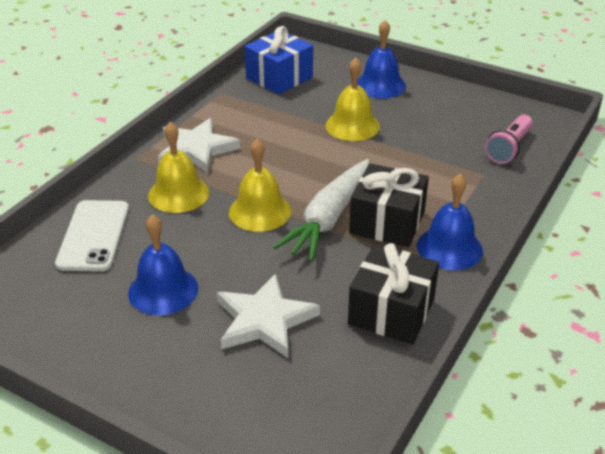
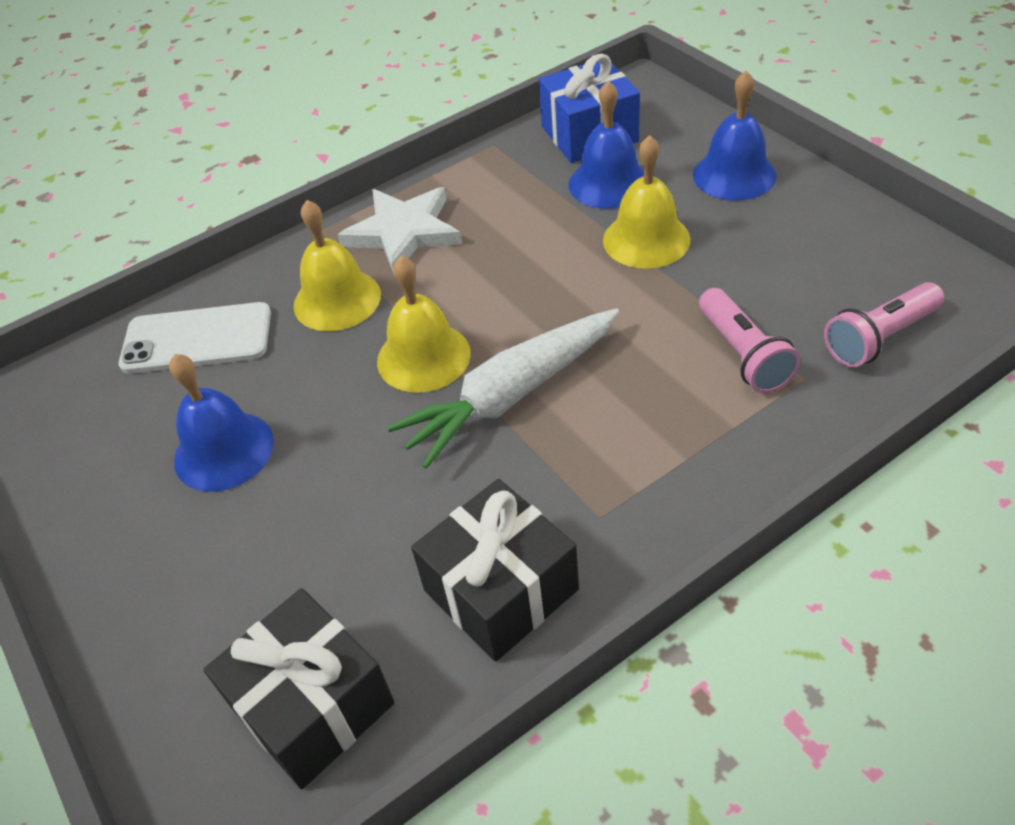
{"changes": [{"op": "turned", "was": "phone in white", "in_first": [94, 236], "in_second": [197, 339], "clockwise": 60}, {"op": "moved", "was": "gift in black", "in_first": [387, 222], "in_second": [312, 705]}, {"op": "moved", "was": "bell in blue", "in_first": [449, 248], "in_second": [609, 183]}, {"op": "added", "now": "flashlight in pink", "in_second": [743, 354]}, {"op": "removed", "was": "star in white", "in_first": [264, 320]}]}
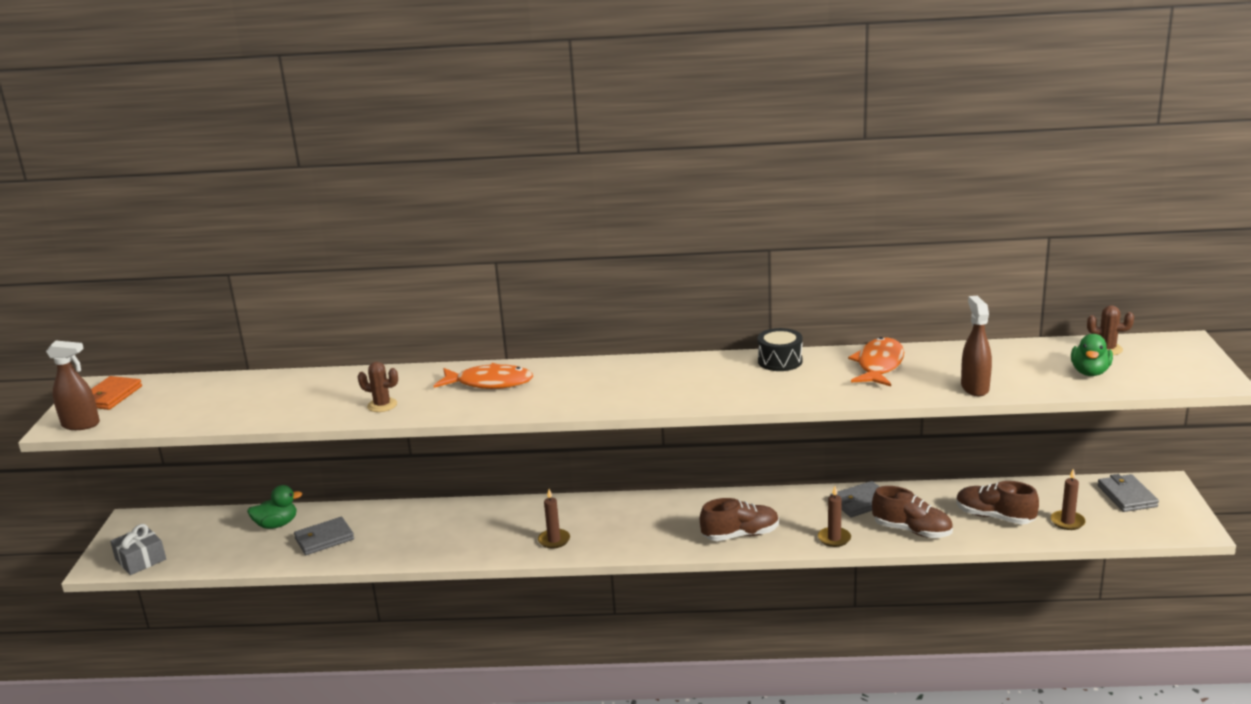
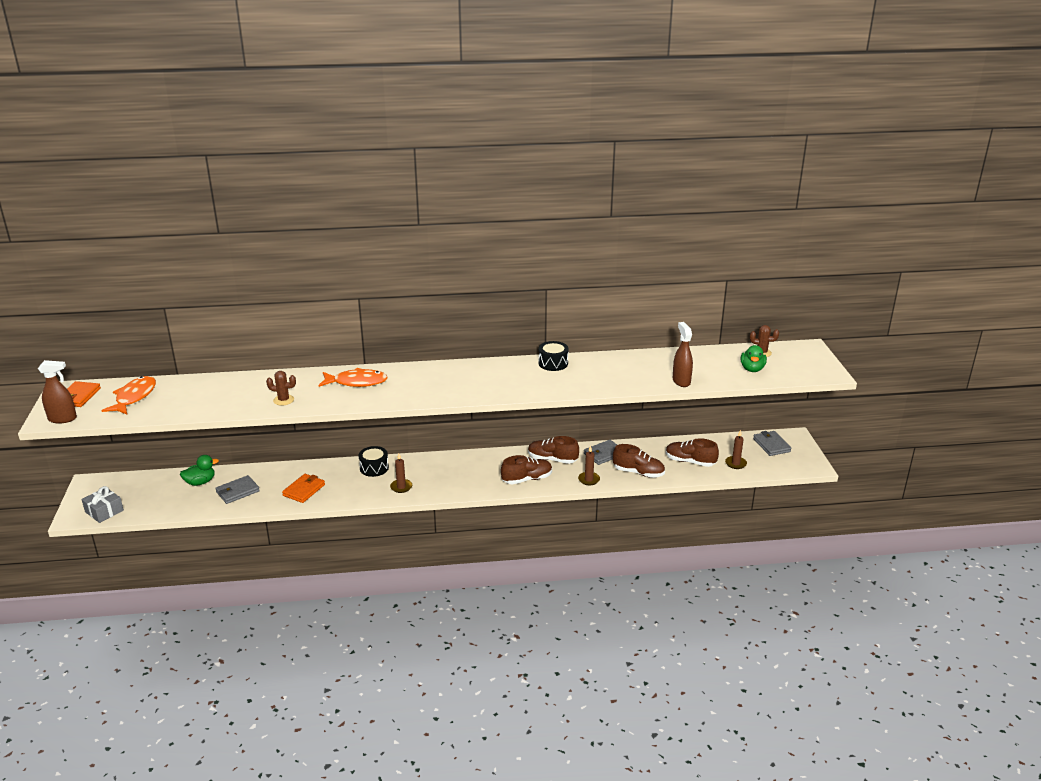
{"changes": [{"op": "moved", "was": "fish in orange", "in_first": [879, 365], "in_second": [134, 397]}, {"op": "added", "now": "wallet in orange", "in_second": [304, 490]}, {"op": "added", "now": "drum in black", "in_second": [374, 468]}, {"op": "added", "now": "shoe in brown", "in_second": [552, 459]}]}
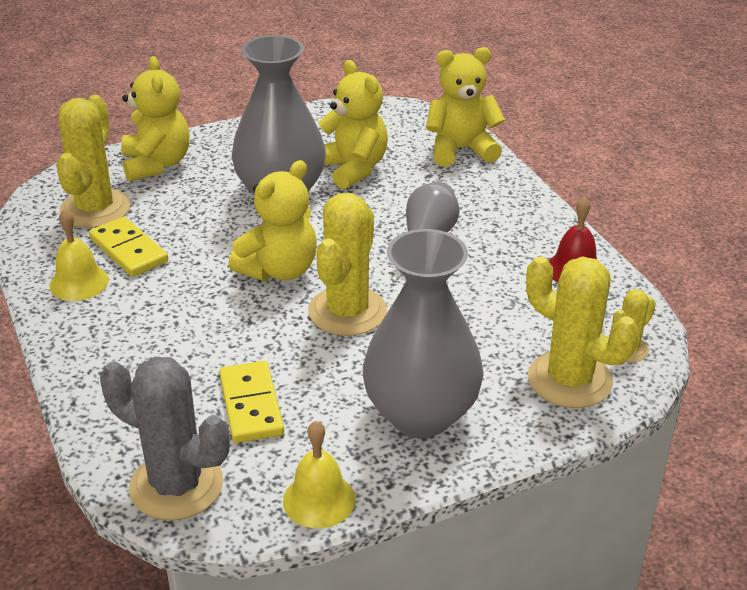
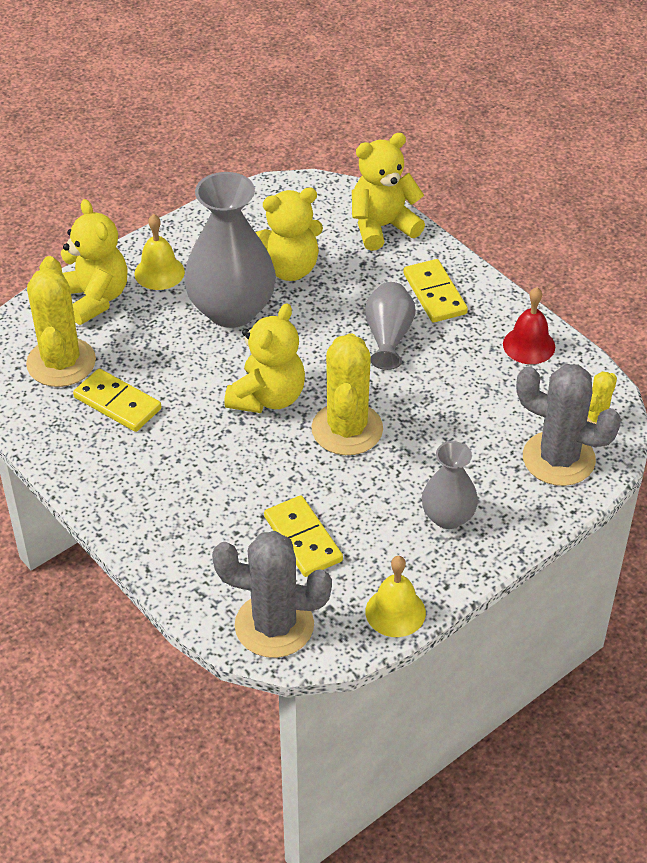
{"changes": [{"op": "moved", "was": "bell in yellow", "in_first": [79, 282], "in_second": [159, 272]}, {"op": "turned", "was": "teddy bear in yellow", "in_first": [352, 168], "in_second": [288, 268], "clockwise": 120}, {"op": "added", "now": "domino in yellow", "in_second": [435, 294]}, {"op": "resized", "was": "vase in grey", "in_first": [421, 414], "in_second": [448, 517], "ratio": 0.55}, {"op": "recoloured", "was": "cactus in yellow", "now": "cactus in grey", "in_first": [569, 380], "in_second": [558, 459]}]}
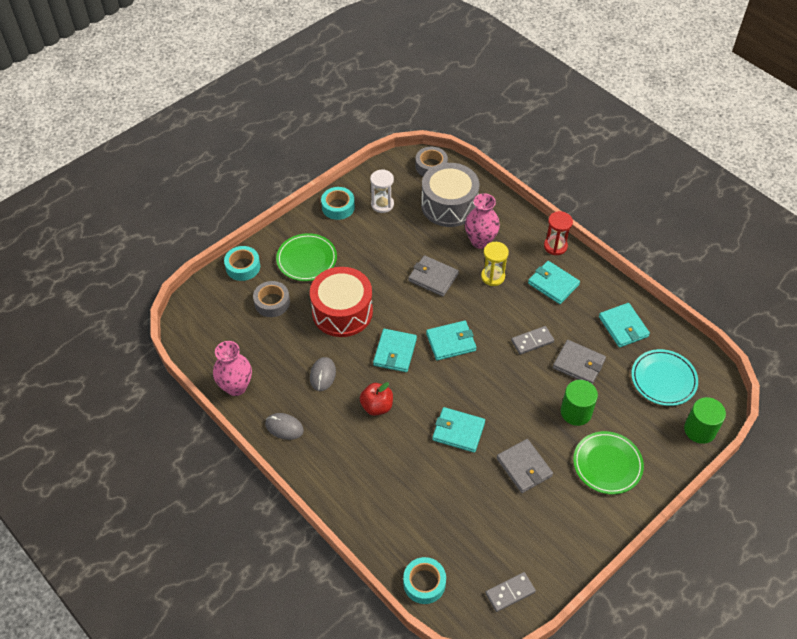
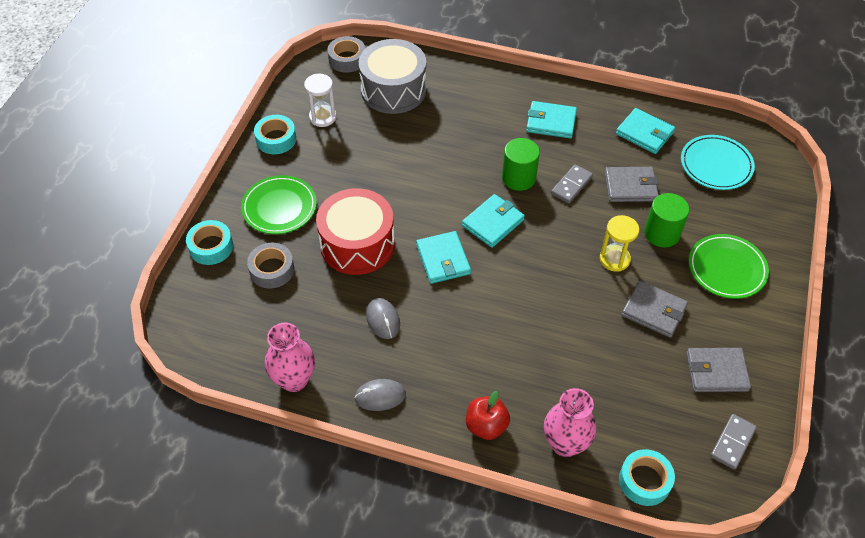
{"changes": [{"op": "moved", "was": "apple in red", "in_first": [377, 406], "in_second": [486, 426]}, {"op": "moved", "was": "cylinder in green", "in_first": [699, 430], "in_second": [519, 178]}, {"op": "moved", "was": "vase in pink", "in_first": [480, 241], "in_second": [565, 444]}, {"op": "moved", "was": "hourglass in yellow", "in_first": [493, 276], "in_second": [614, 259]}, {"op": "moved", "was": "wallet in grey", "in_first": [433, 277], "in_second": [716, 372]}, {"op": "removed", "was": "wallet in turquoise", "in_first": [458, 431]}, {"op": "removed", "was": "hourglass in red", "in_first": [555, 246]}]}
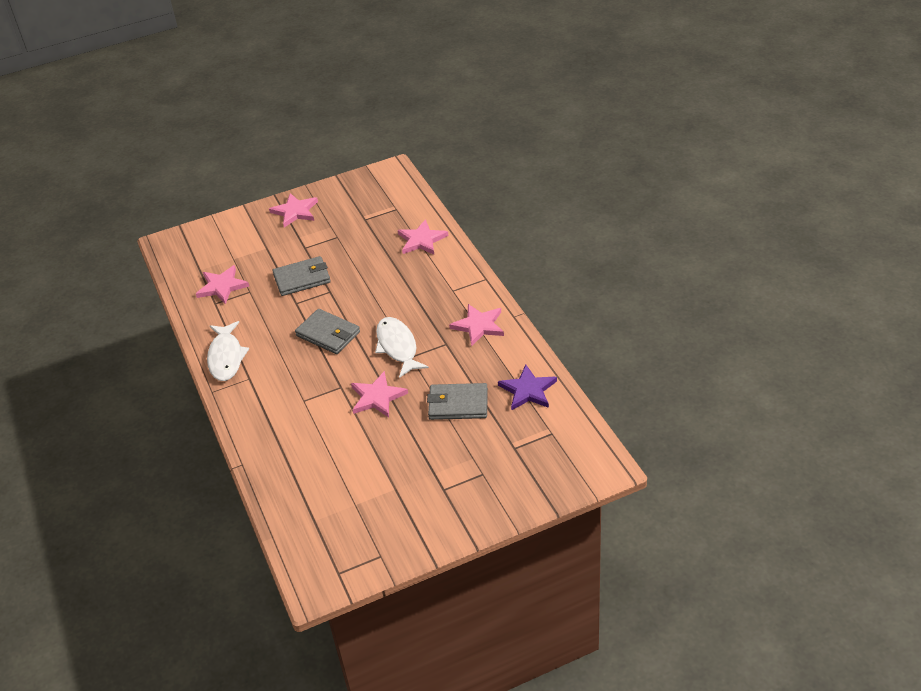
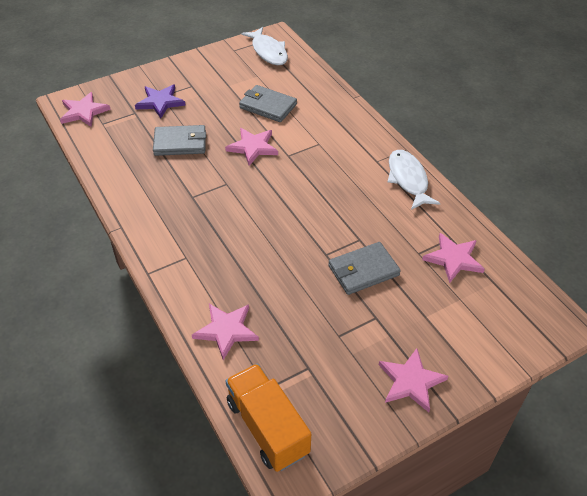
{"changes": [{"op": "moved", "was": "star in pink", "in_first": [479, 326], "in_second": [83, 112]}, {"op": "moved", "was": "star in purple", "in_first": [528, 390], "in_second": [160, 102]}, {"op": "added", "now": "truck in orange", "in_second": [267, 427]}, {"op": "moved", "was": "wallet in grey", "in_first": [328, 334], "in_second": [268, 106]}, {"op": "moved", "was": "fish in white", "in_first": [398, 347], "in_second": [268, 52]}]}
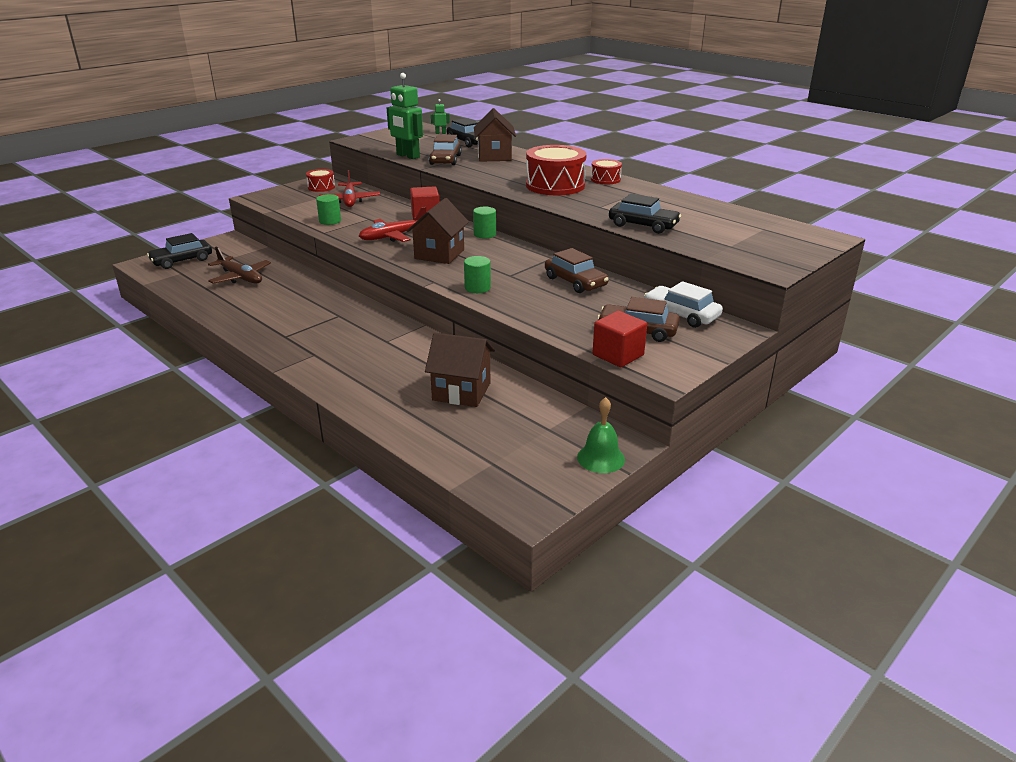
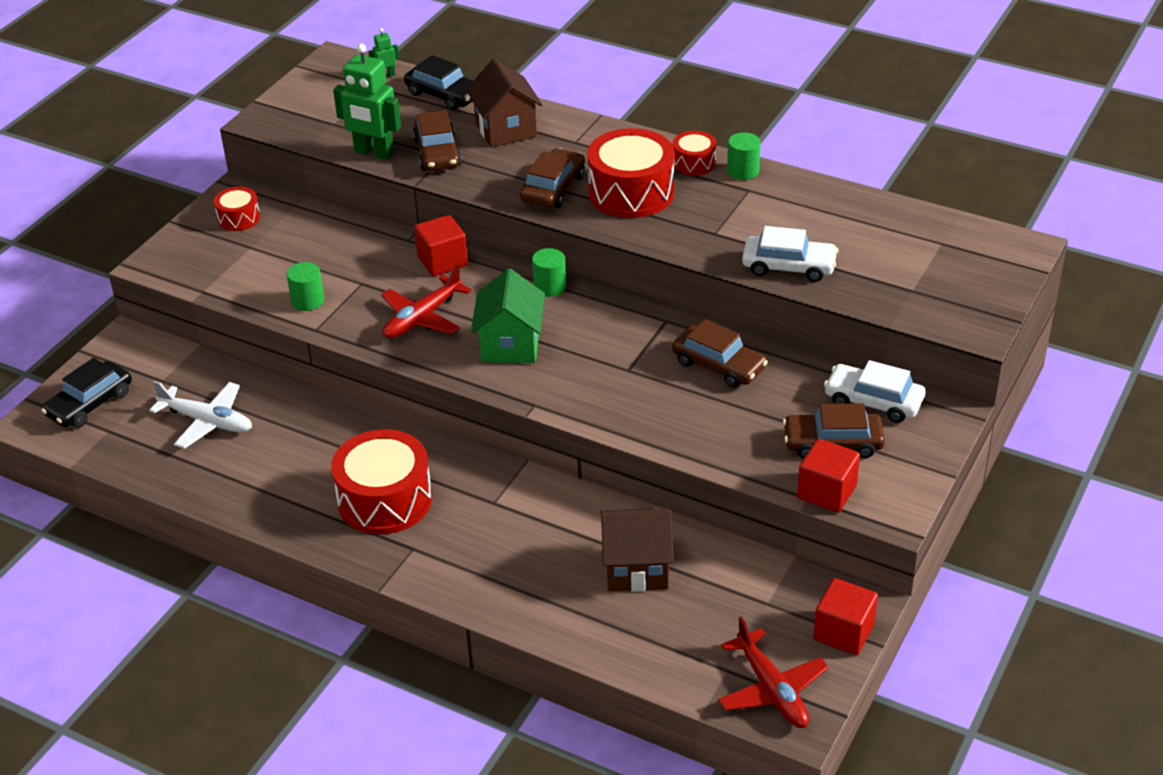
{"changes": [{"op": "recoloured", "was": "plane in brown", "now": "plane in white", "in_first": [240, 277], "in_second": [207, 421]}, {"op": "added", "now": "drum in red", "in_second": [385, 500]}, {"op": "recoloured", "was": "house in brown", "now": "house in green", "in_first": [439, 254], "in_second": [510, 345]}, {"op": "added", "now": "car in brown", "in_second": [553, 188]}, {"op": "moved", "was": "plane in red", "in_first": [350, 200], "in_second": [771, 689]}, {"op": "moved", "was": "cylinder in green", "in_first": [477, 288], "in_second": [743, 171]}, {"op": "recoloured", "was": "car in black", "now": "car in white", "in_first": [643, 225], "in_second": [789, 266]}, {"op": "replaced", "was": "bell in green", "now": "cube in red", "in_first": [601, 458], "in_second": [843, 632]}]}
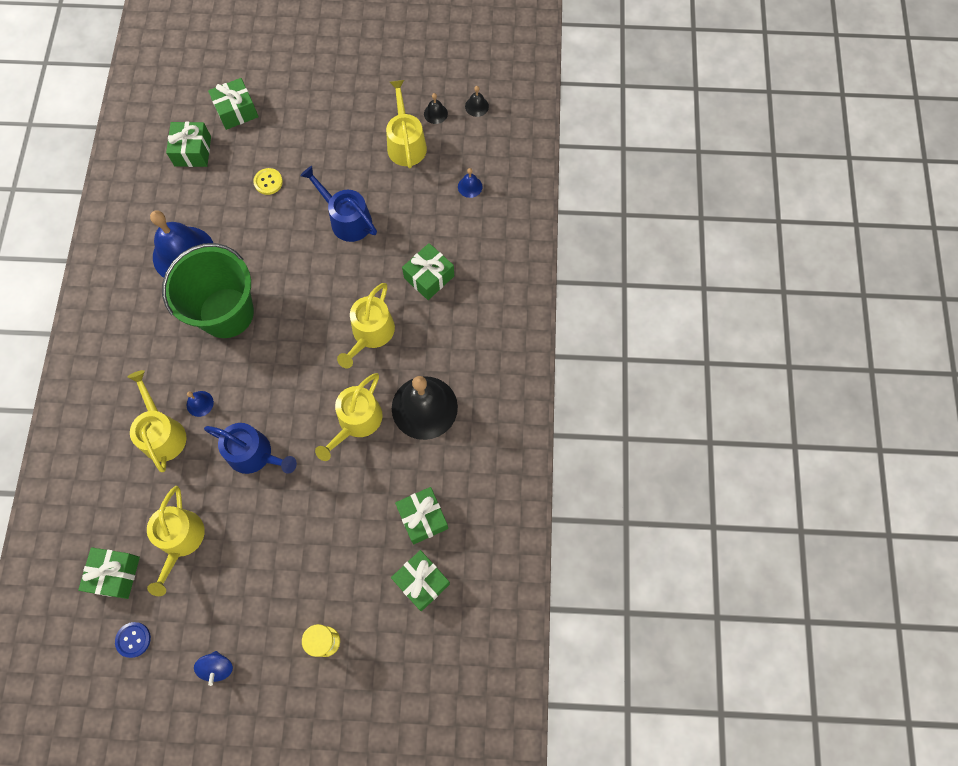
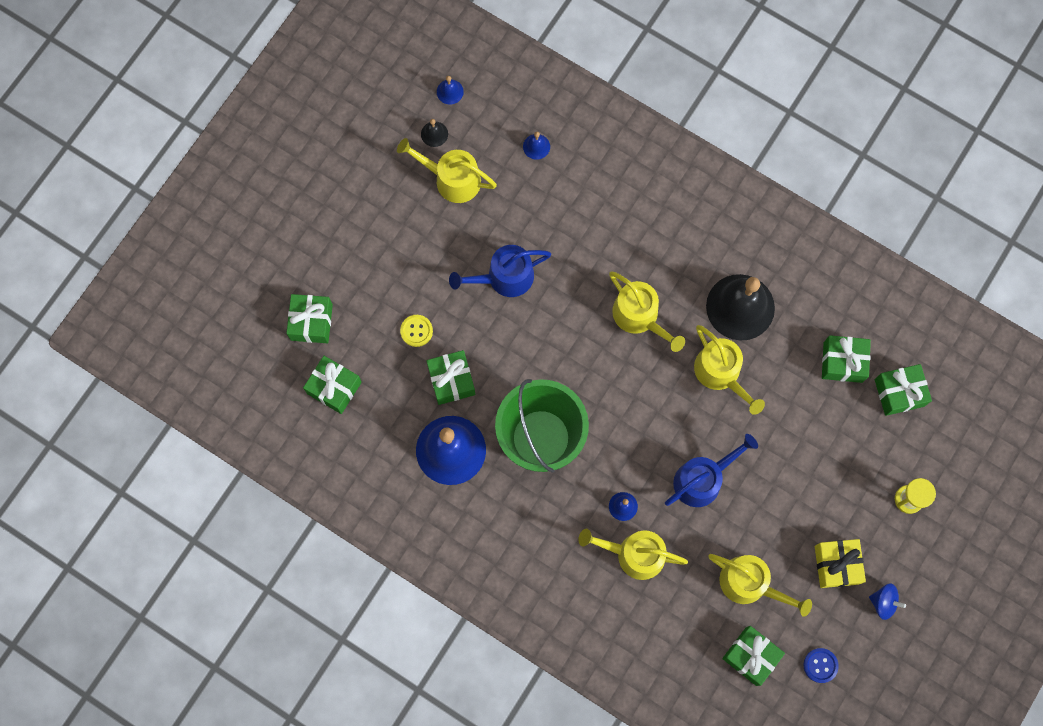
{"changes": [{"op": "moved", "was": "gift in green", "in_first": [429, 277], "in_second": [451, 380]}, {"op": "recoloured", "was": "bell in black", "now": "bell in blue", "in_first": [476, 106], "in_second": [450, 91]}, {"op": "added", "now": "gift in yellow", "in_second": [836, 565]}]}
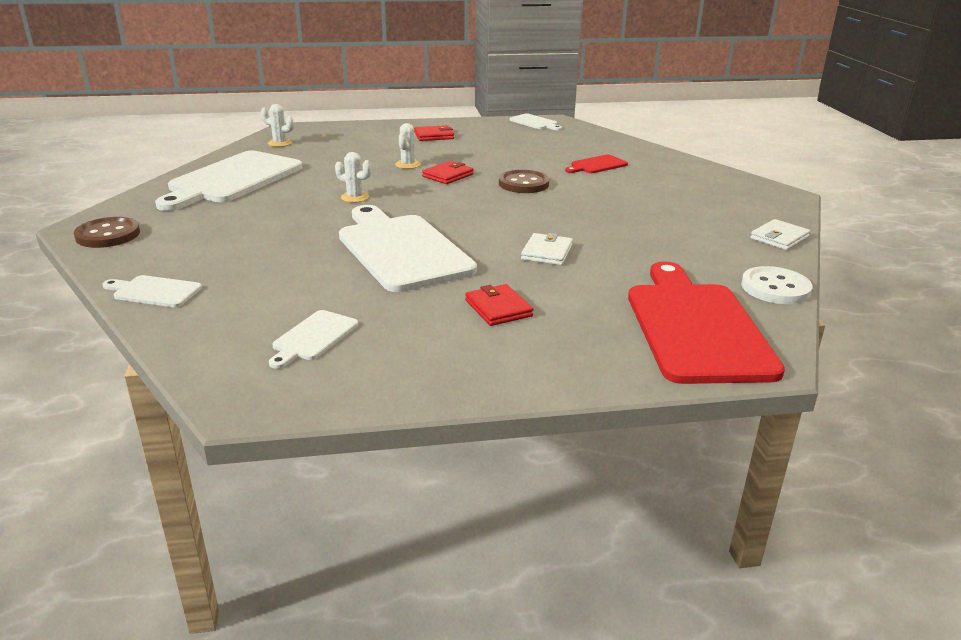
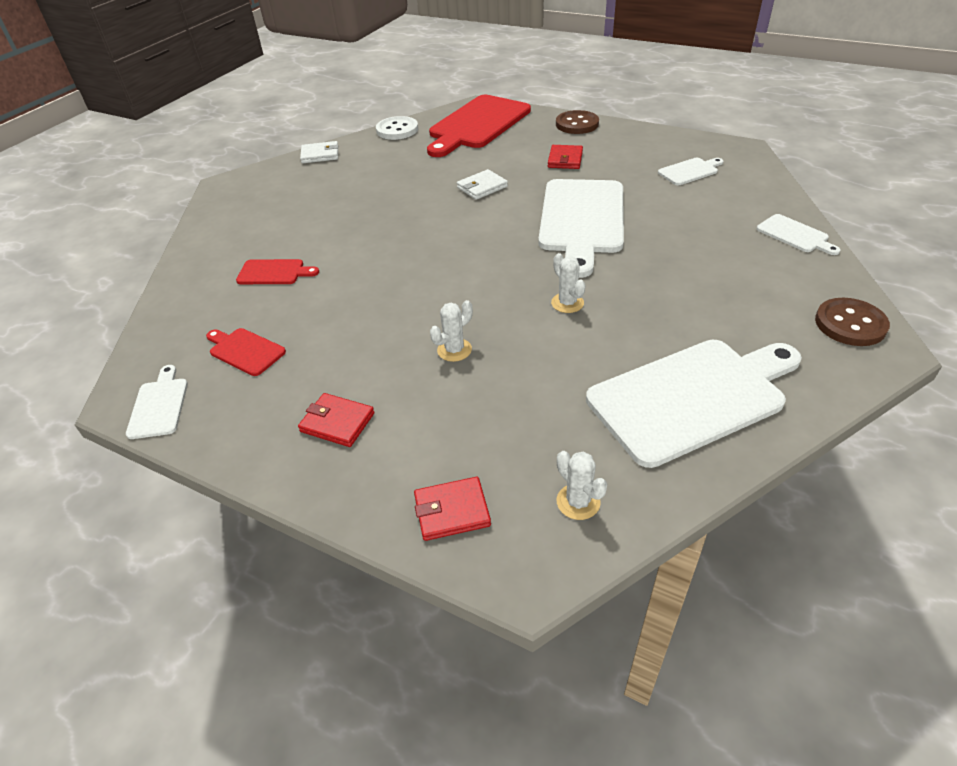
{"changes": [{"op": "added", "now": "cutting board in red", "in_second": [245, 351]}, {"op": "moved", "was": "wallet in red", "in_first": [448, 175], "in_second": [452, 511]}, {"op": "moved", "was": "button in brown", "in_first": [523, 184], "in_second": [577, 124]}]}
